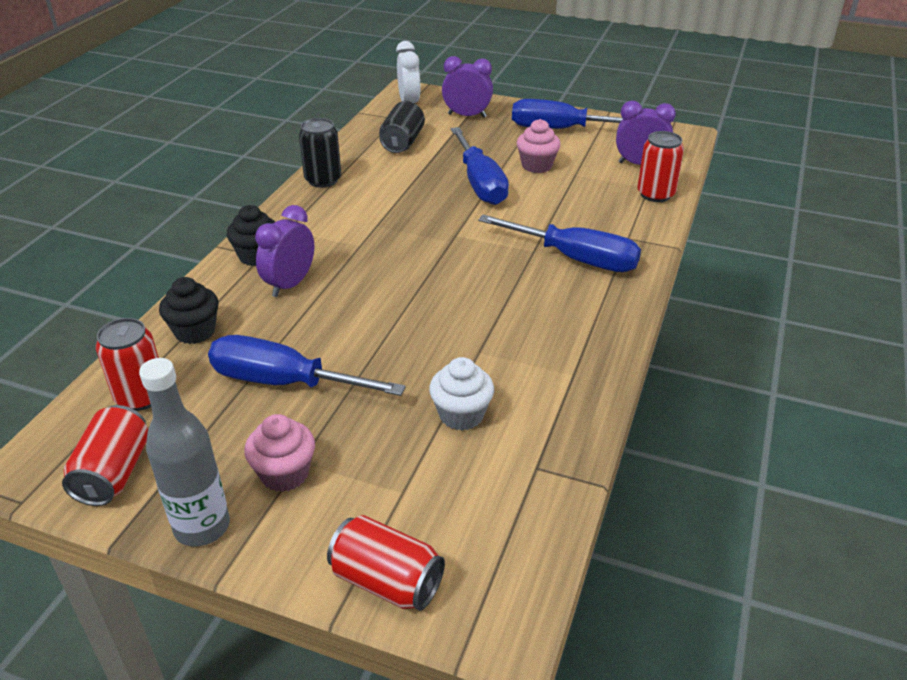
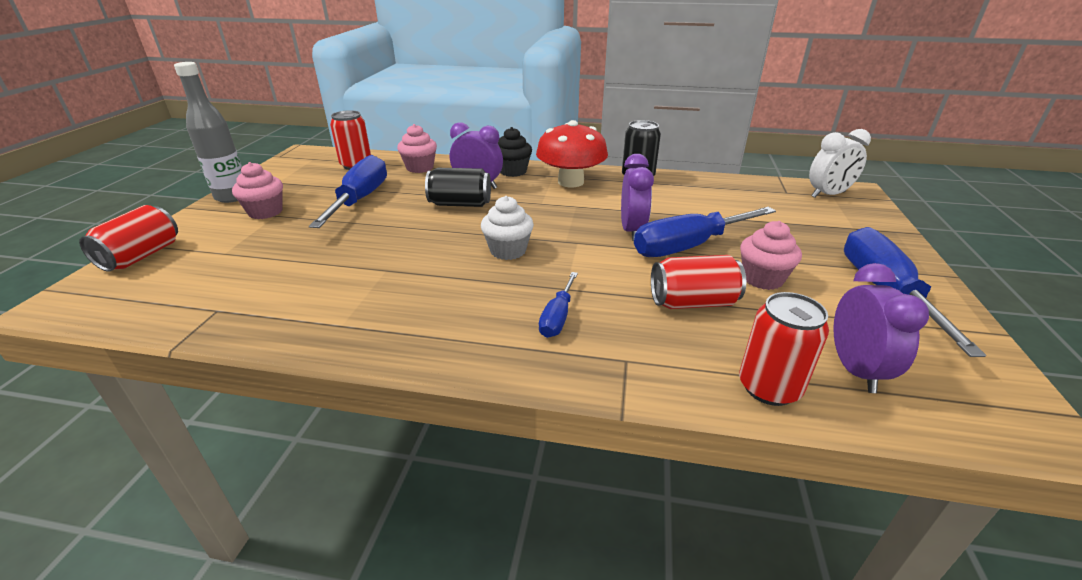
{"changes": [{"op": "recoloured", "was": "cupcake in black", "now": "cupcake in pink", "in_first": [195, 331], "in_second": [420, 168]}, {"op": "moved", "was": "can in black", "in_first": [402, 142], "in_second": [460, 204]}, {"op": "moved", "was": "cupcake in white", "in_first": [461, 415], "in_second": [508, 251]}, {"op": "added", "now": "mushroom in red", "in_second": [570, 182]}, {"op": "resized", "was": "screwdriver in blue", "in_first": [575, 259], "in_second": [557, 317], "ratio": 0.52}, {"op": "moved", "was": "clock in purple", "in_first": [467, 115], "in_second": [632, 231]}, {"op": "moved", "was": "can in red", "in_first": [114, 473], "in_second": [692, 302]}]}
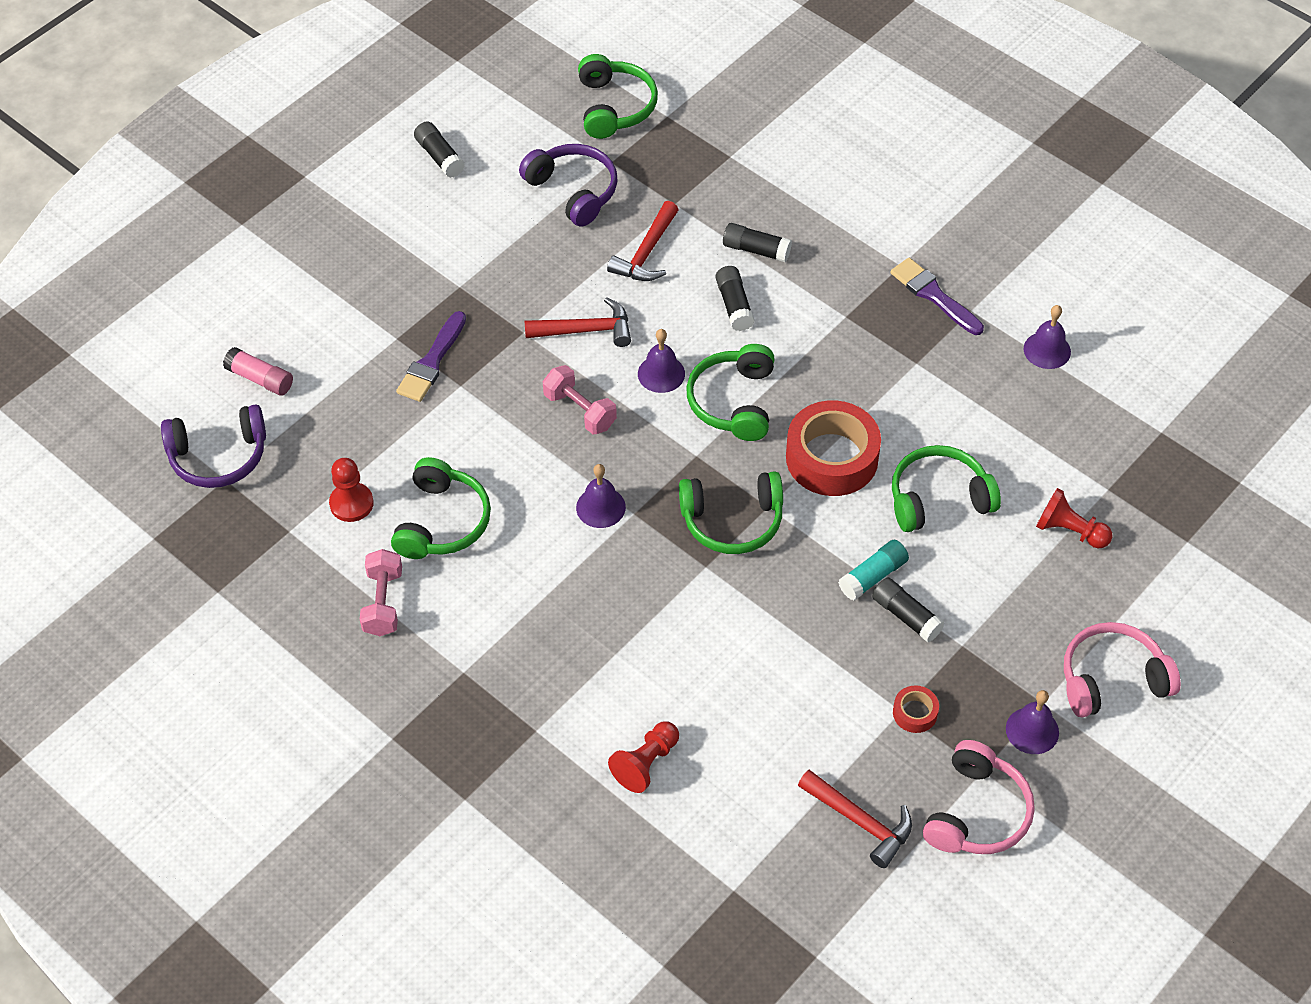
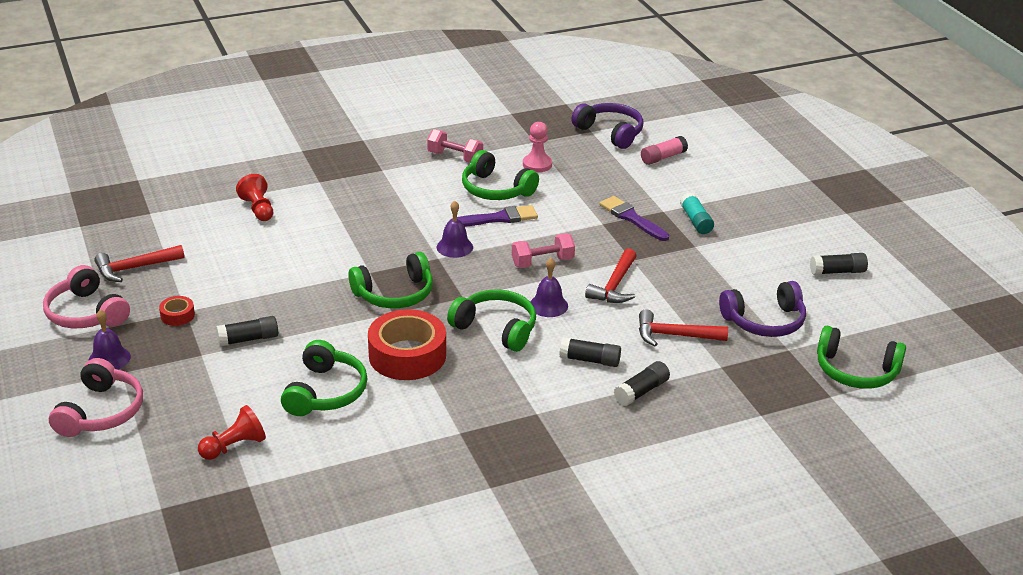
{"changes": [{"op": "turned", "was": "headphones in green", "in_first": [732, 521], "in_second": [395, 294], "clockwise": -135}, {"op": "moved", "was": "brush in purple", "in_first": [933, 295], "in_second": [498, 218]}, {"op": "recoloured", "was": "pawn in red", "now": "pawn in pink", "in_first": [351, 503], "in_second": [537, 164]}, {"op": "turned", "was": "headphones in purple", "in_first": [218, 456], "in_second": [610, 132], "clockwise": 120}, {"op": "turned", "was": "hammer in red", "in_first": [646, 253], "in_second": [674, 335], "clockwise": -45}, {"op": "moved", "was": "glue stick in turquoise", "in_first": [873, 576], "in_second": [696, 221]}, {"op": "removed", "was": "bell in purple", "in_first": [1047, 350]}]}
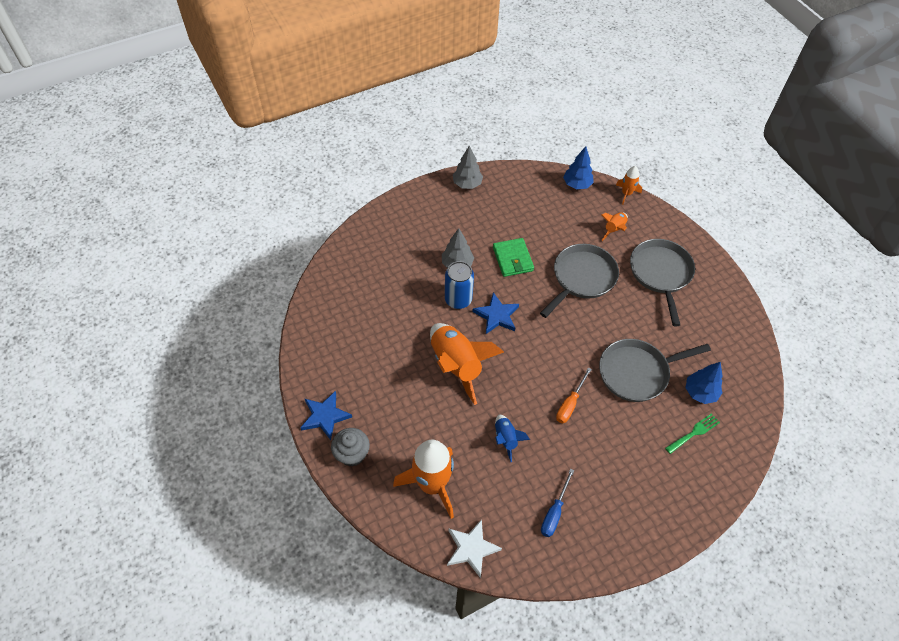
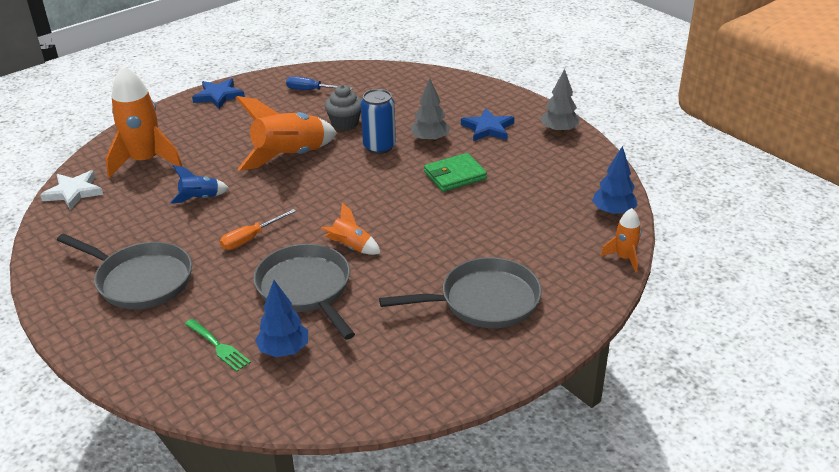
{"changes": [{"op": "moved", "was": "pan in grey", "in_first": [582, 278], "in_second": [140, 280]}, {"op": "turned", "was": "screwdriver in orange", "in_first": [570, 404], "in_second": [251, 238], "clockwise": -60}, {"op": "moved", "was": "screwdriver in blue", "in_first": [554, 512], "in_second": [312, 90]}, {"op": "moved", "was": "rocket in orange", "in_first": [614, 229], "in_second": [351, 247]}, {"op": "moved", "was": "cupcake in grey", "in_first": [352, 454], "in_second": [345, 123]}, {"op": "moved", "was": "star in blue", "in_first": [496, 315], "in_second": [488, 128]}]}
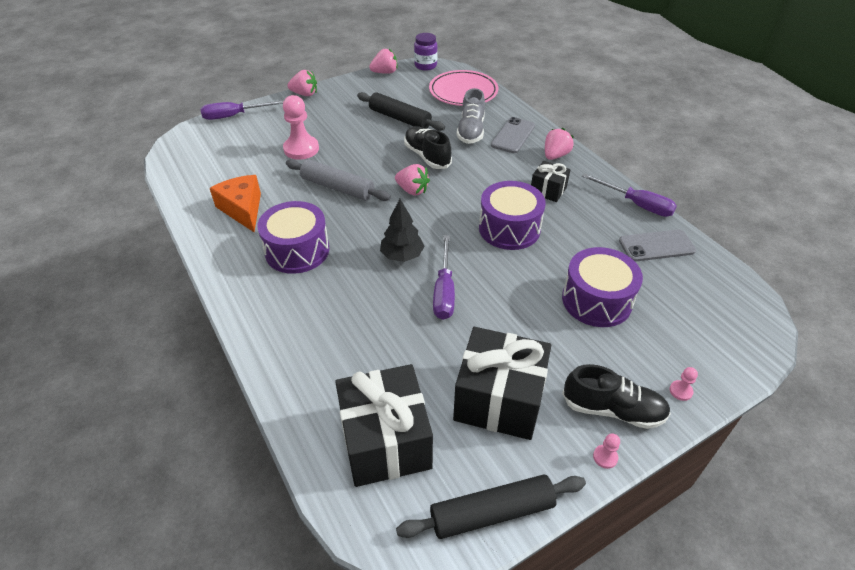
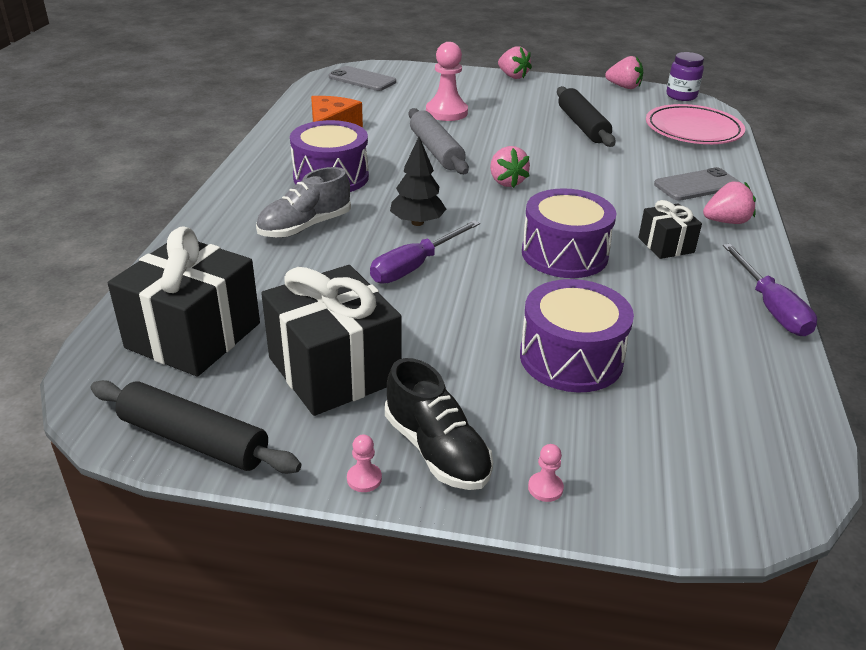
{"changes": [{"op": "moved", "was": "shoe in grey", "in_first": [471, 131], "in_second": [305, 226]}, {"op": "moved", "was": "phone in grey", "in_first": [656, 246], "in_second": [362, 79]}, {"op": "removed", "was": "screwdriver in purple", "in_first": [235, 116]}, {"op": "removed", "was": "shoe in black", "in_first": [427, 156]}]}
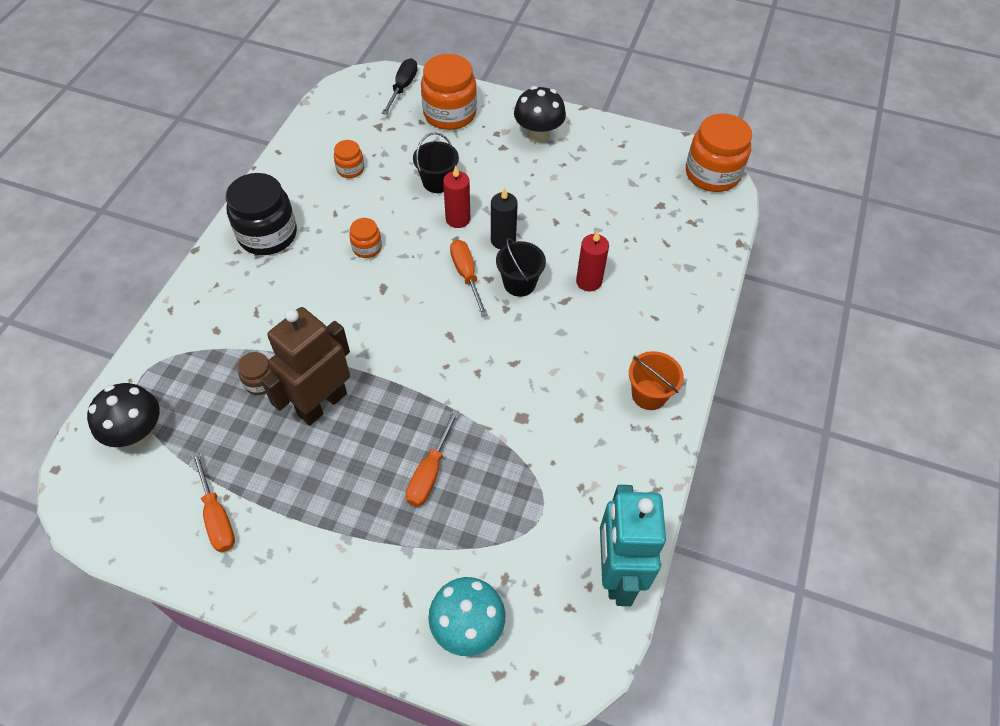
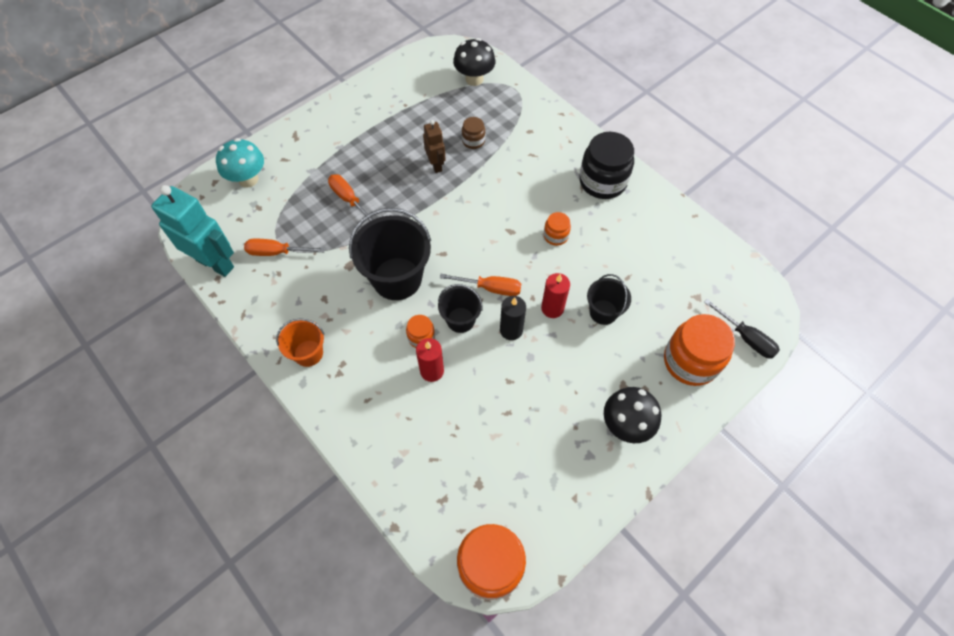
{"changes": [{"op": "moved", "was": "screwdriver in orange", "in_first": [217, 516], "in_second": [277, 252]}, {"op": "added", "now": "bucket in black", "in_second": [397, 278]}, {"op": "moved", "was": "jar in orange", "in_first": [350, 169], "in_second": [421, 337]}, {"op": "resized", "was": "robot in brown", "in_first": [322, 404], "in_second": [436, 165], "ratio": 0.55}]}
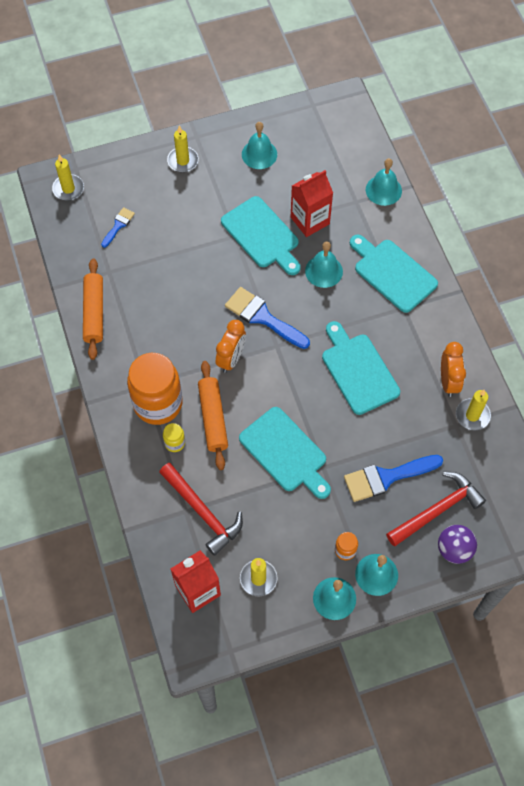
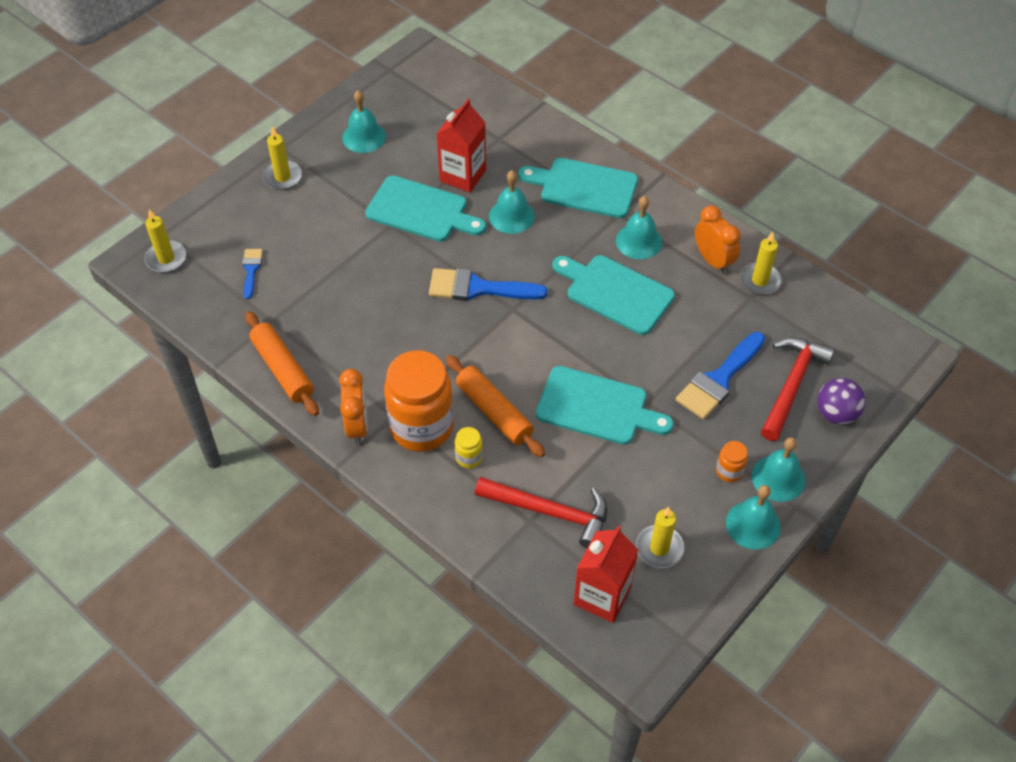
{"changes": [{"op": "moved", "was": "clock in orange", "in_first": [231, 359], "in_second": [357, 426]}, {"op": "moved", "was": "bell in turquoise", "in_first": [383, 190], "in_second": [639, 241]}]}
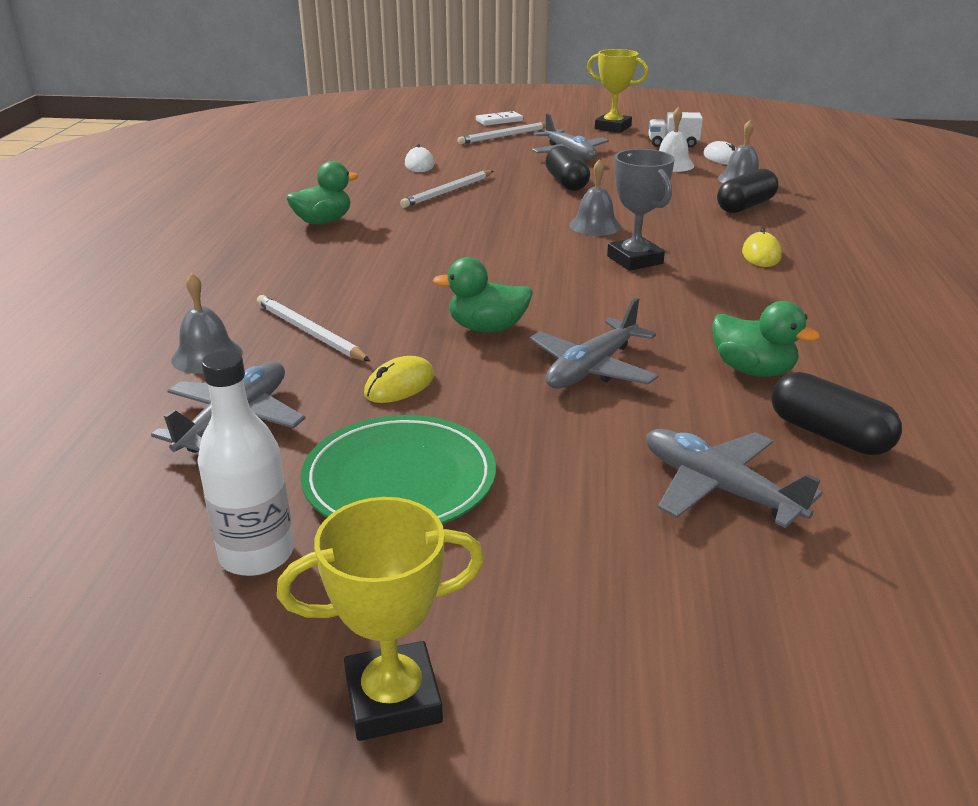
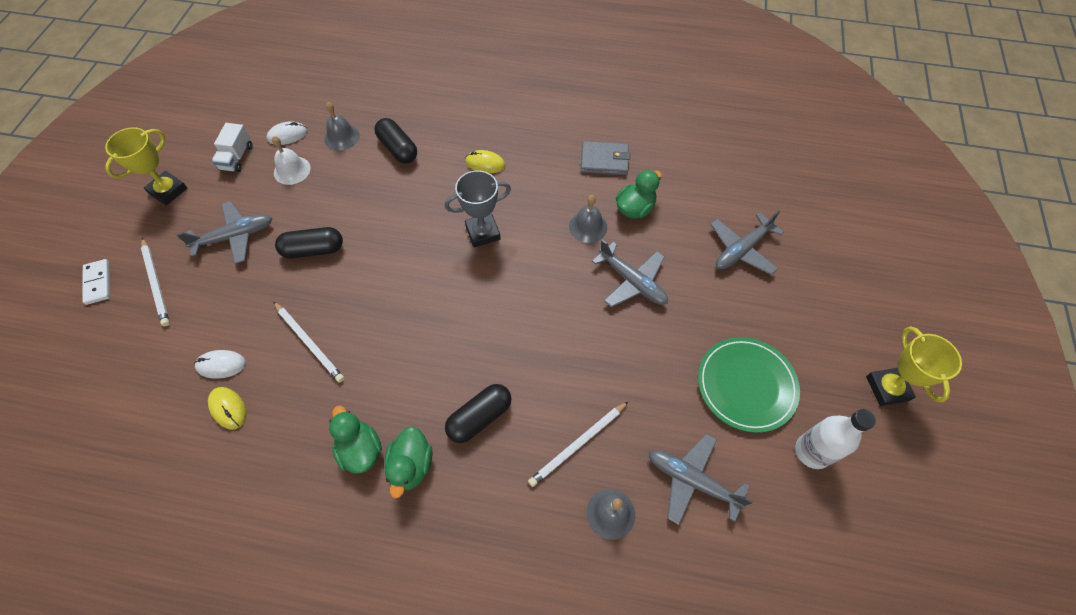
{"changes": [{"op": "moved", "was": "mouse in yellow", "in_first": [399, 385], "in_second": [228, 408]}, {"op": "moved", "was": "duck in green", "in_first": [487, 328], "in_second": [411, 465]}, {"op": "moved", "was": "capsule in black", "in_first": [829, 434], "in_second": [479, 417]}, {"op": "moved", "was": "bell in grey", "in_first": [595, 226], "in_second": [588, 227]}, {"op": "added", "now": "wallet in grey", "in_second": [604, 160]}]}
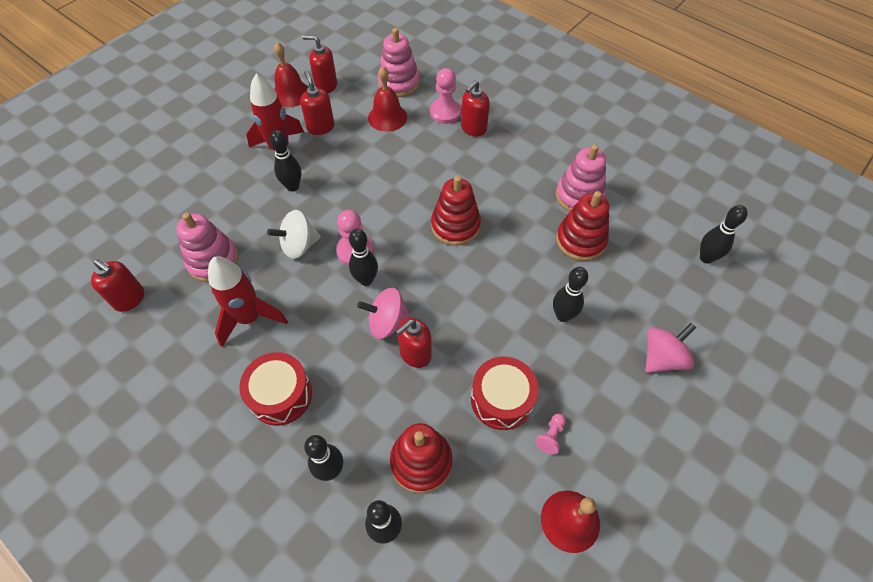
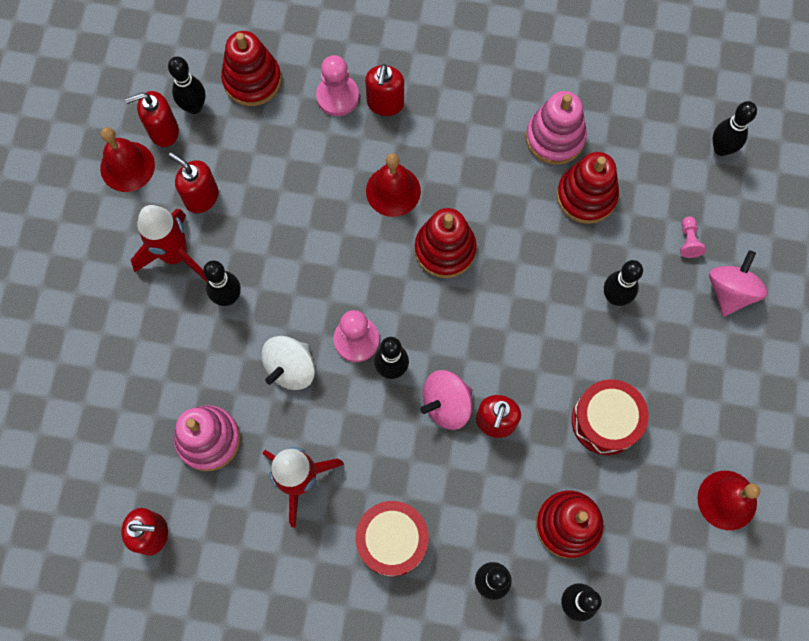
{"changes": [{"op": "added", "now": "bowling pin in black", "in_second": [194, 107]}, {"op": "recoloured", "was": "stacking toy in pink", "now": "stacking toy in red", "in_first": [398, 83], "in_second": [252, 80]}, {"op": "moved", "was": "bell in red", "in_first": [387, 117], "in_second": [393, 191]}, {"op": "moved", "was": "pawn in pink", "in_first": [550, 436], "in_second": [688, 241]}]}
